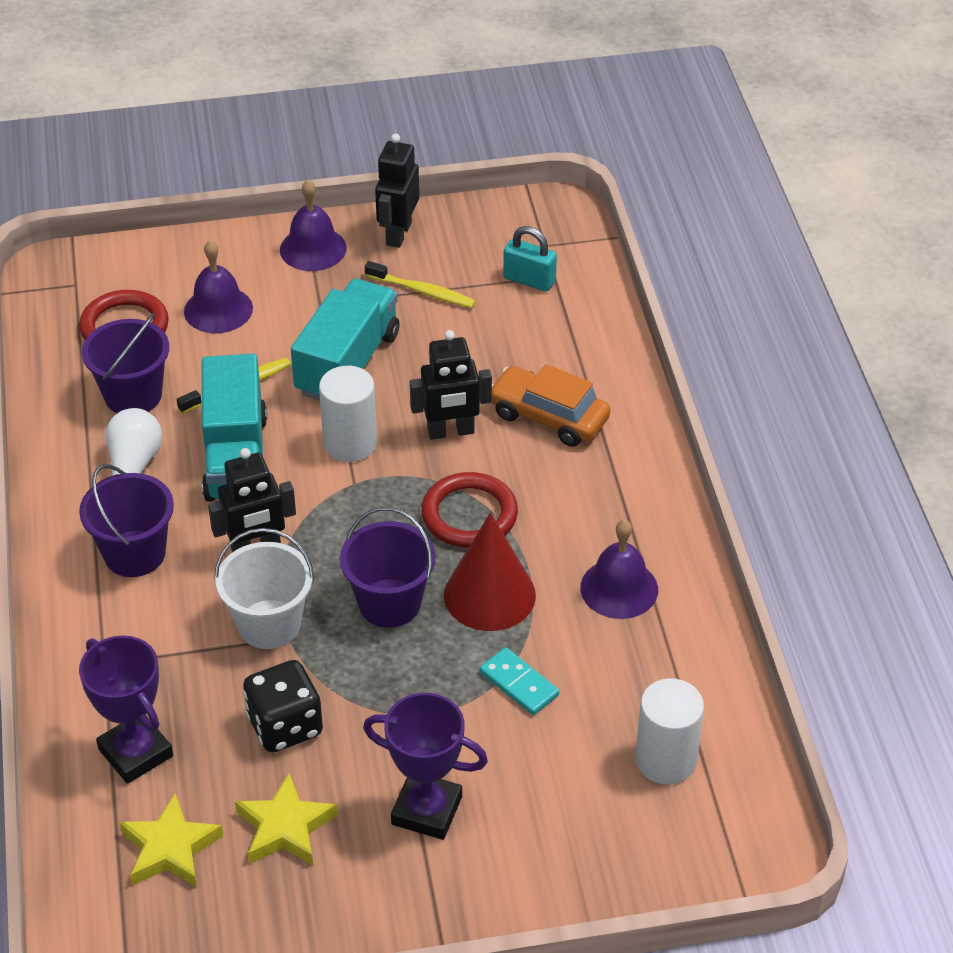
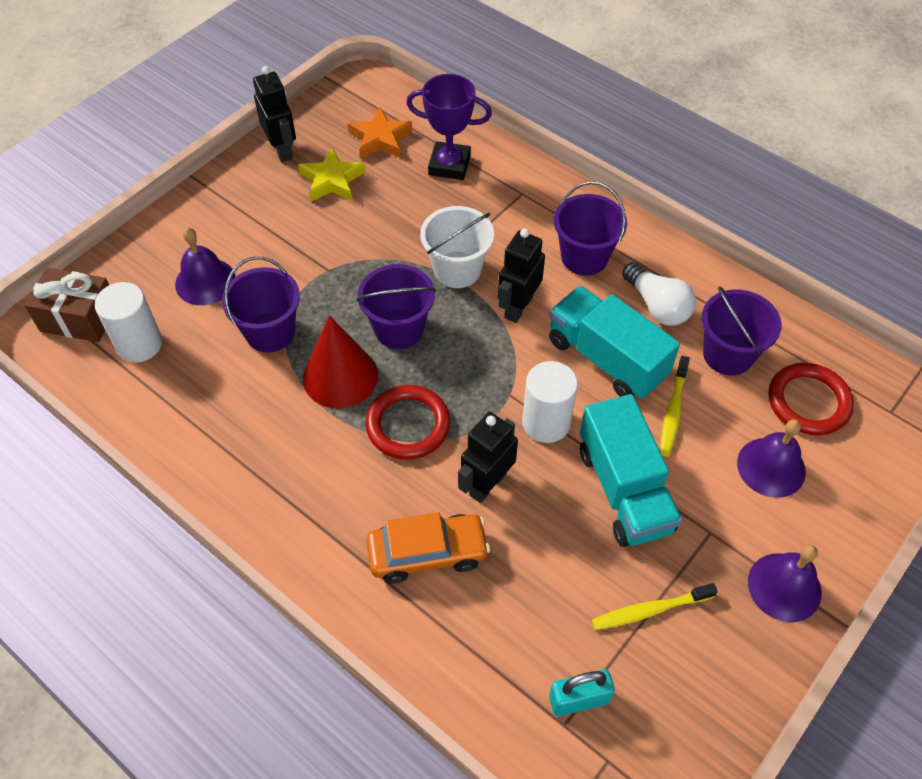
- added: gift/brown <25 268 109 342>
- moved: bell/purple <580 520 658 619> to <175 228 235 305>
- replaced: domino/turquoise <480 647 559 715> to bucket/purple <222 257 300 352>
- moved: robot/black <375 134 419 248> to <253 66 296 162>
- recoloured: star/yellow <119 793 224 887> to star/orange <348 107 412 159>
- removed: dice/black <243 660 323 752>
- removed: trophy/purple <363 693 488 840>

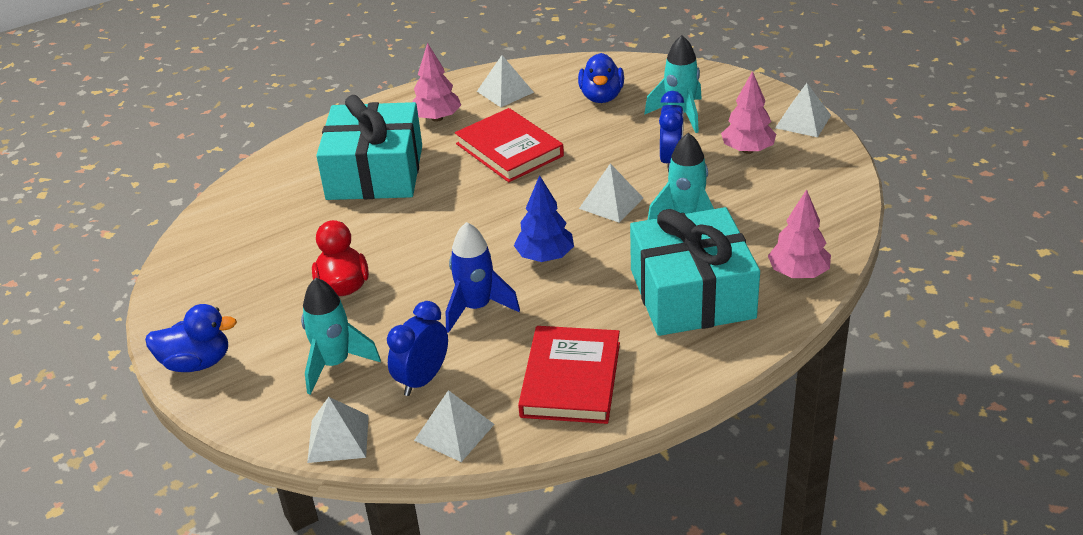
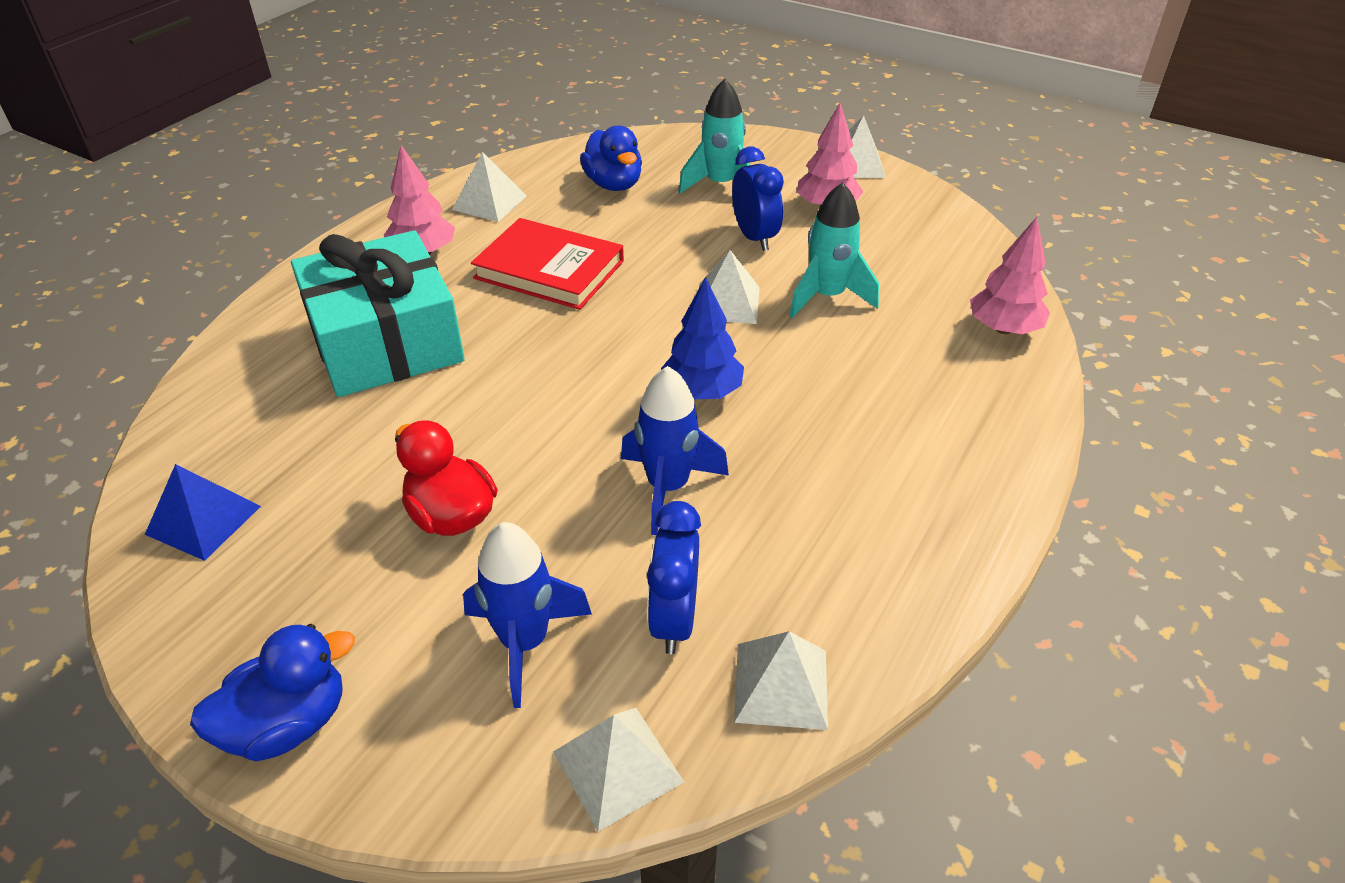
- added: pyramid/blue <145 464 261 561>
- recoloured: rocket/turquoise <301 278 381 395> to rocket/blue <463 522 592 708>
- removed: book/red <518 326 620 424>
- removed: gift/turquoise <630 207 760 336>

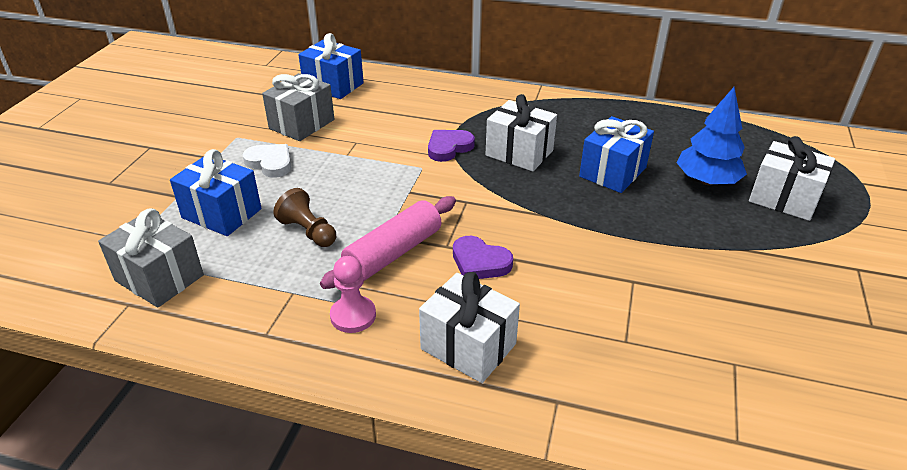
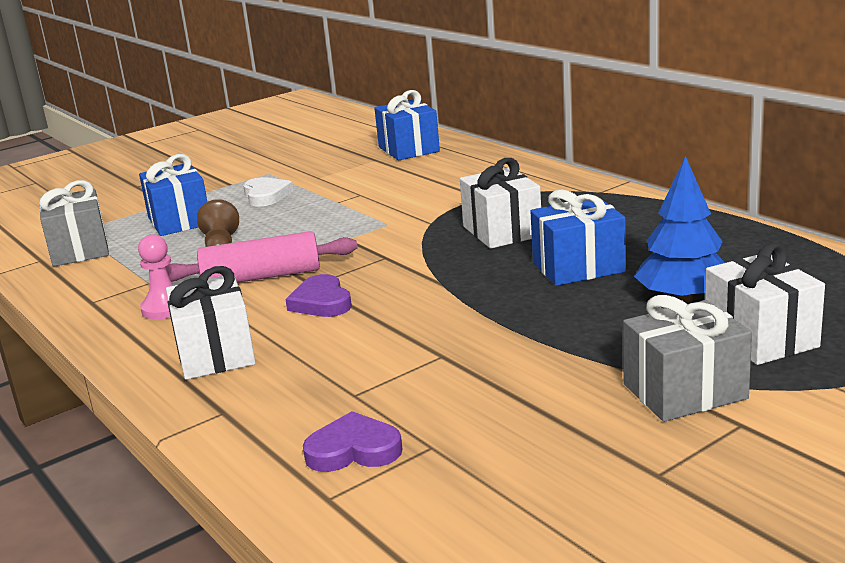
- moved: heart/purple <428 130 475 162> to <303 411 403 472>
- moved: gift/grey <262 73 334 141> to <623 295 752 422>

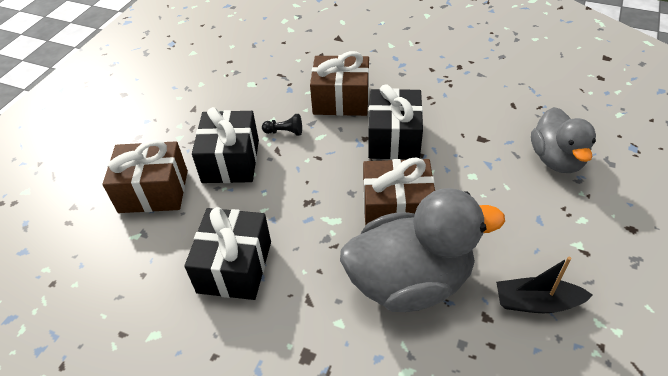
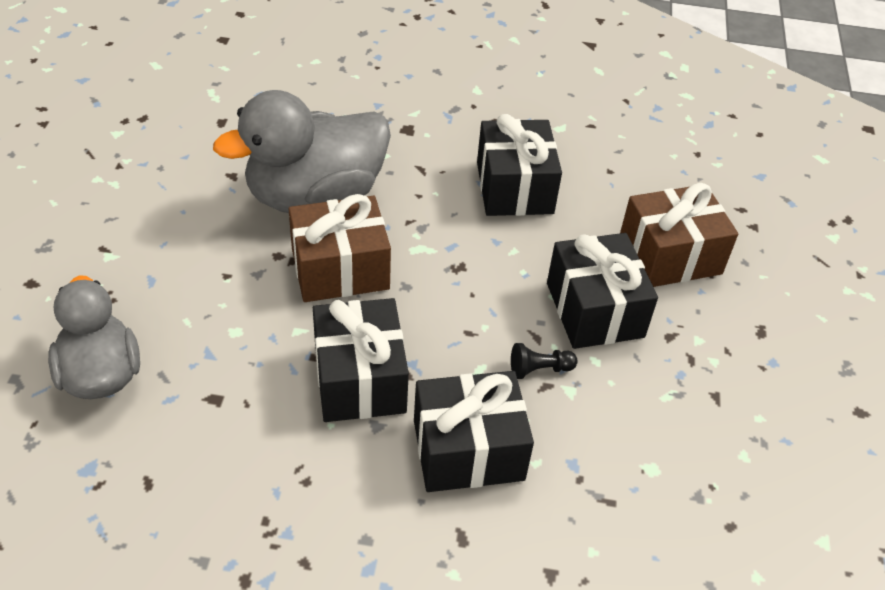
- recoloured: gift/brown <310 51 369 116> to gift/black <414 371 534 492>
- removed: boat/black <496 257 593 313>

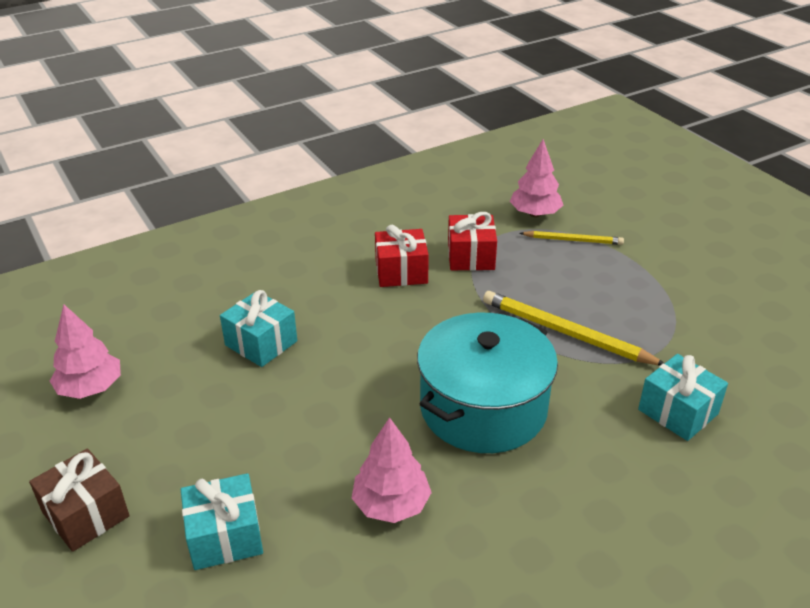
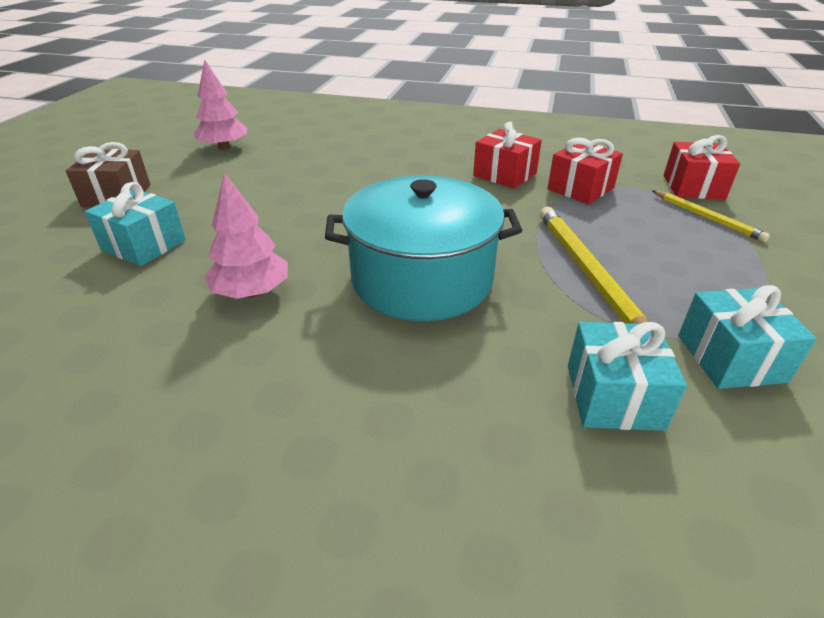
- replaced: tree/pink <510 139 563 217> to gift/red <664 135 740 199>
- moved: gift/turquoise <220 290 297 367> to <678 285 817 389>

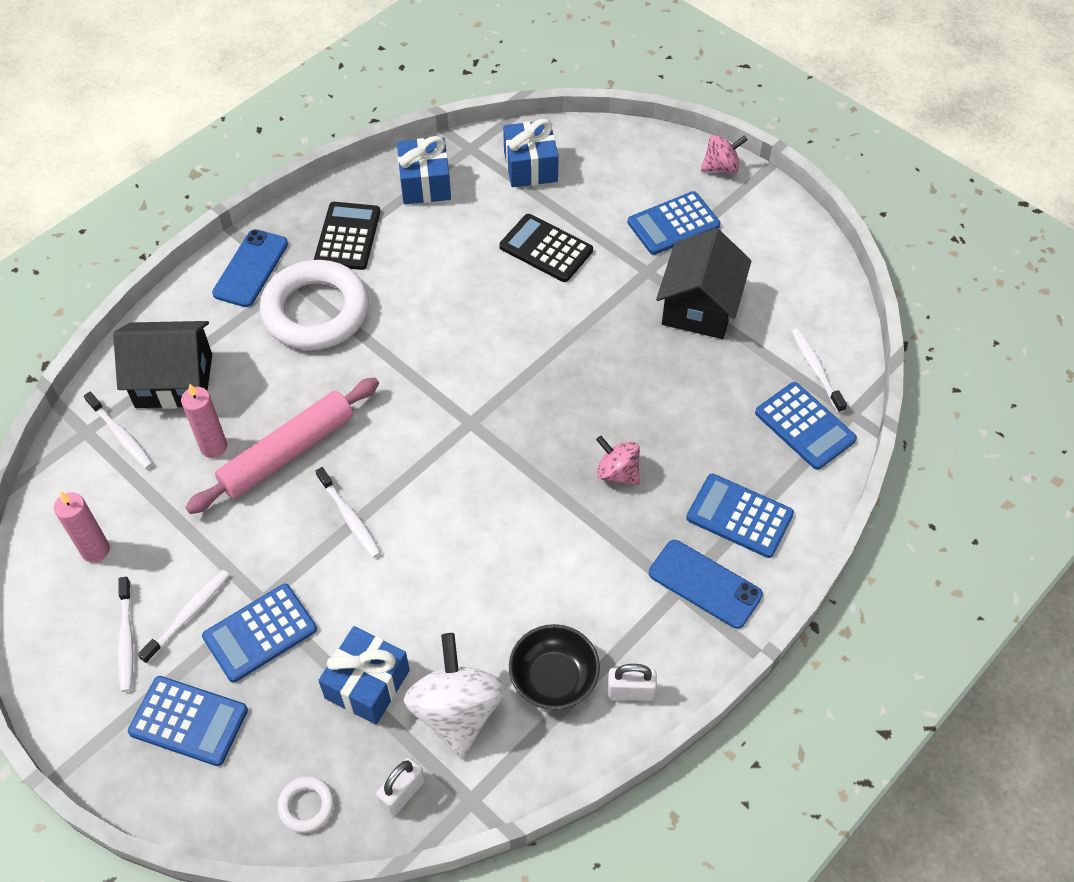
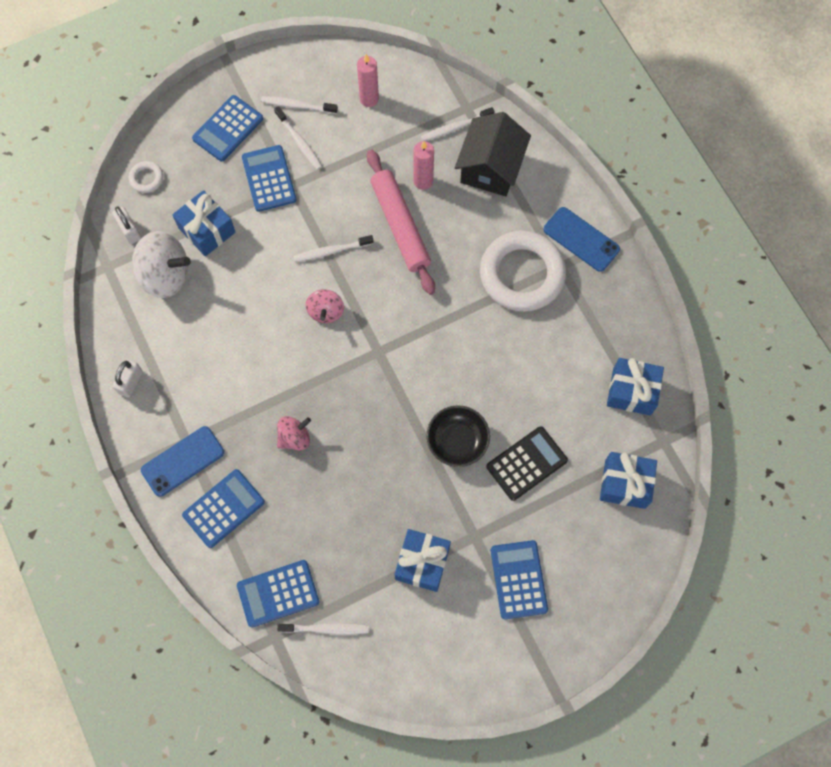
- moved: spinning top/pink <701 135 748 173> to <306 289 344 323>
- replaced: house/black <656 228 752 339> to gift/blue <395 529 451 592>
- moved: bowl/black <509 624 600 710> to <426 405 490 467>
- removed: calculator/black <314 202 380 270>

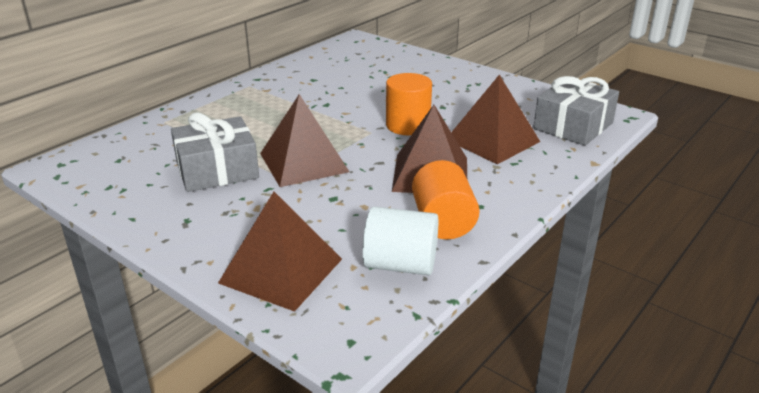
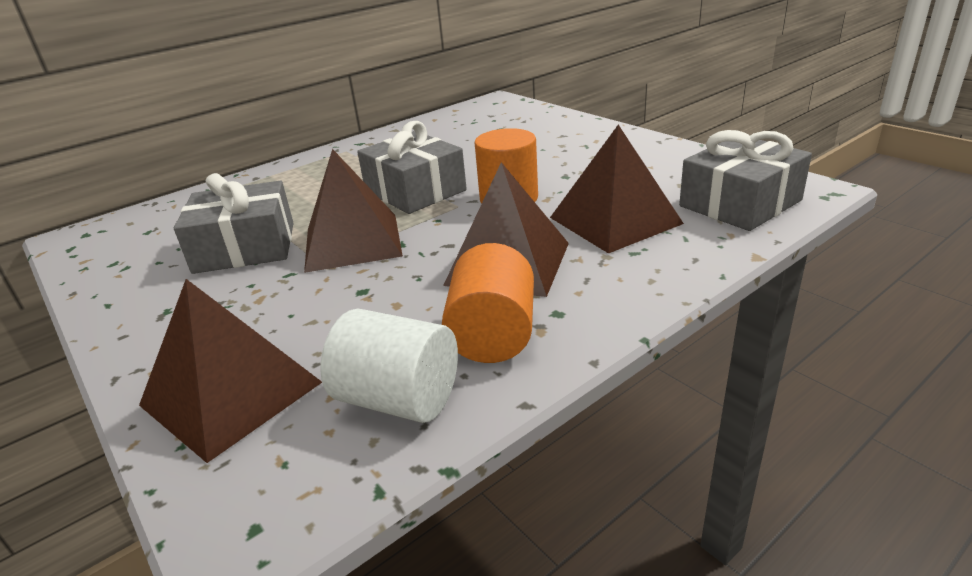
- added: gift/grey <357 121 467 214>

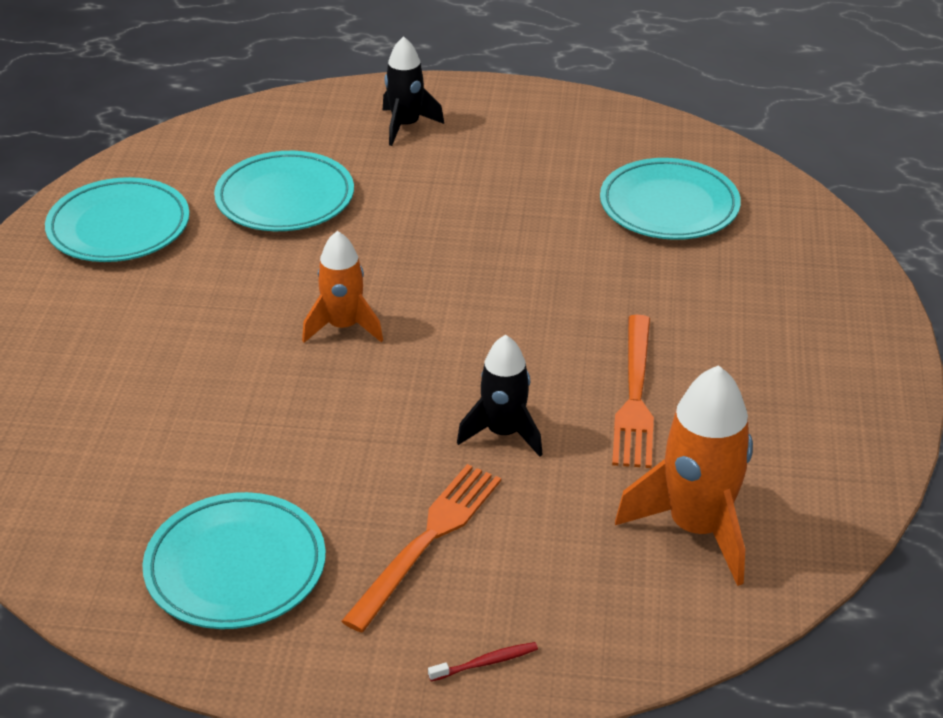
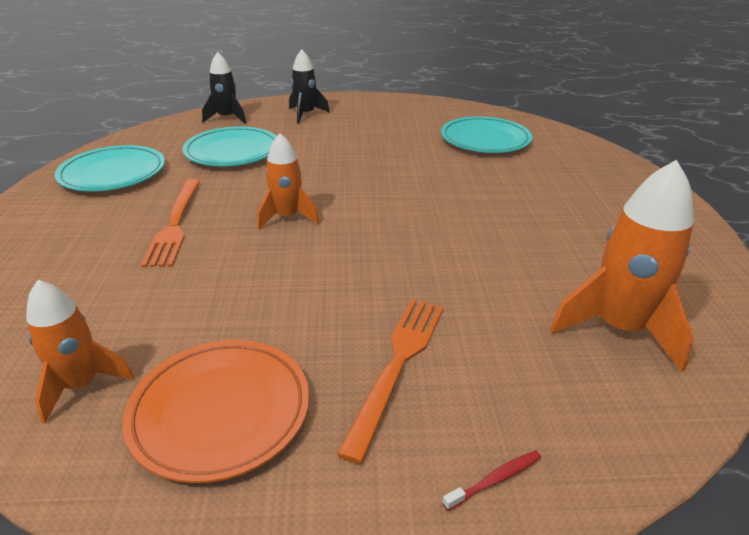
- added: rocket/orange <26 280 134 424>
- recoloured: plate/turquoise <142 492 326 629> to plate/orange <123 340 309 483>
- moved: fork/orange <612 315 654 468> to <141 179 200 267>
- moved: rocket/black <457 335 543 457> to <202 52 246 124>

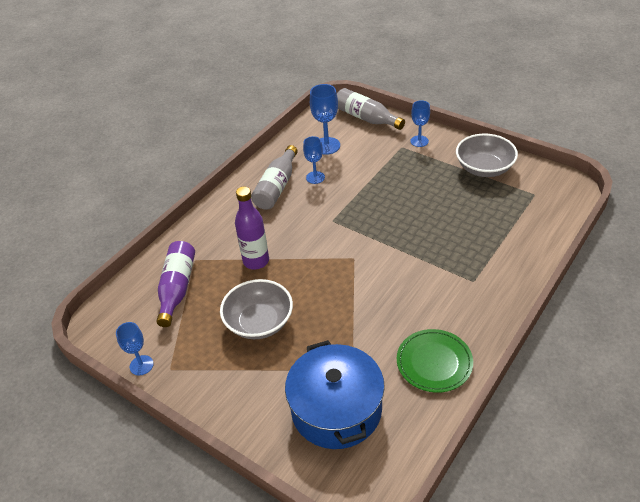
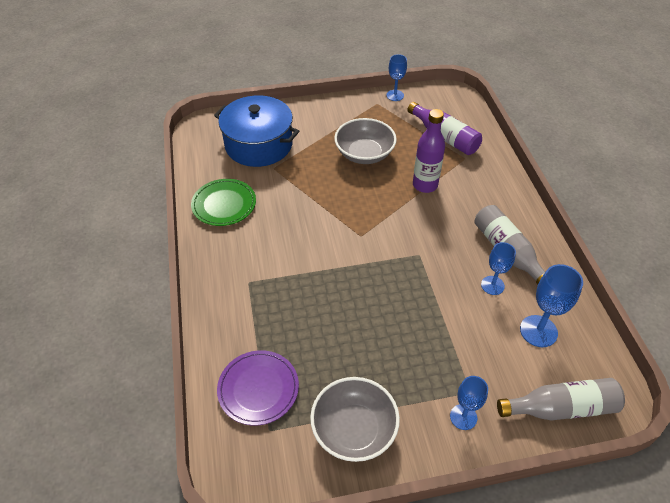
- added: plate/purple <217 350 299 425>

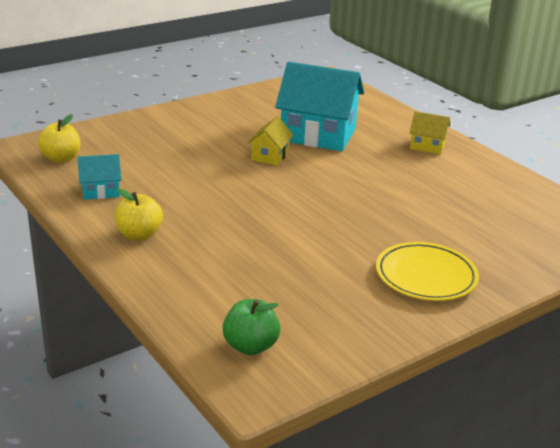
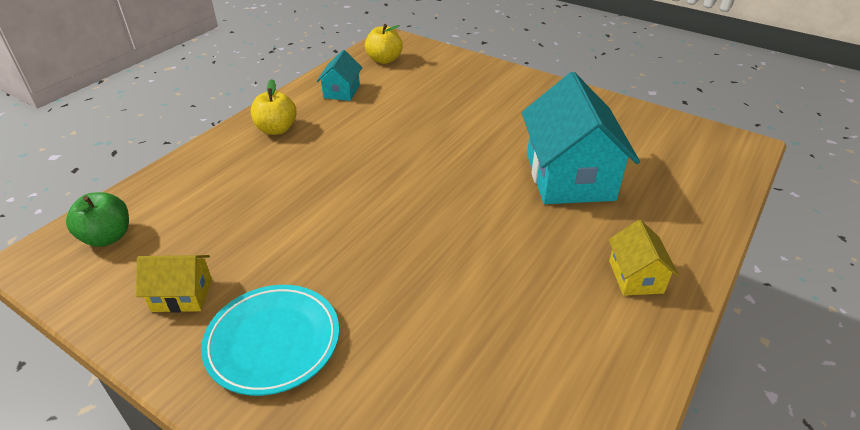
- moved: house/yellow <247 116 294 166> to <136 255 212 313>
- recoloured: plate/yellow <376 242 479 301> to plate/turquoise <201 285 339 396>
- turned: house/turquoise <78 154 121 200> = <317 50 362 101> 45 degrees clockwise

